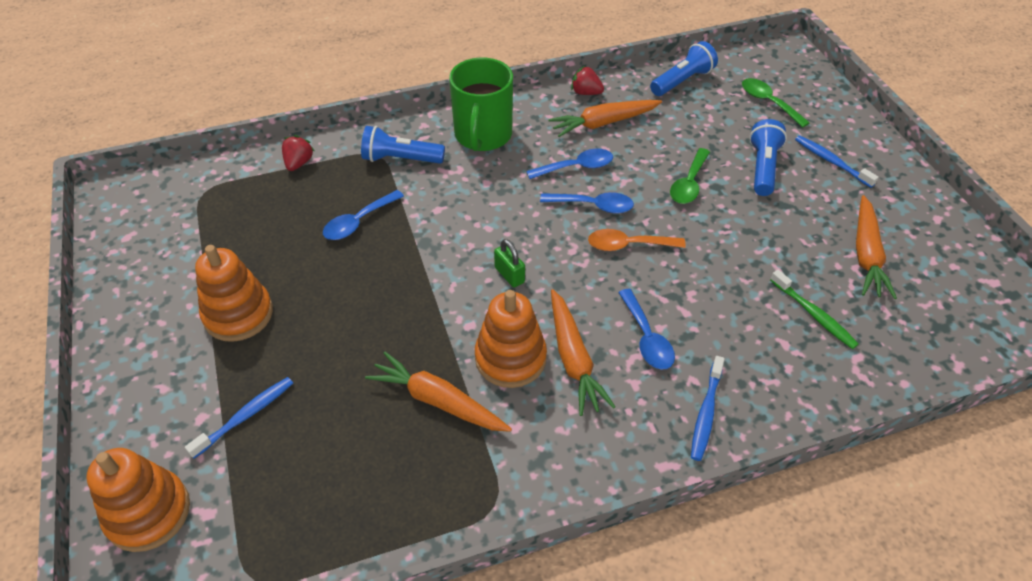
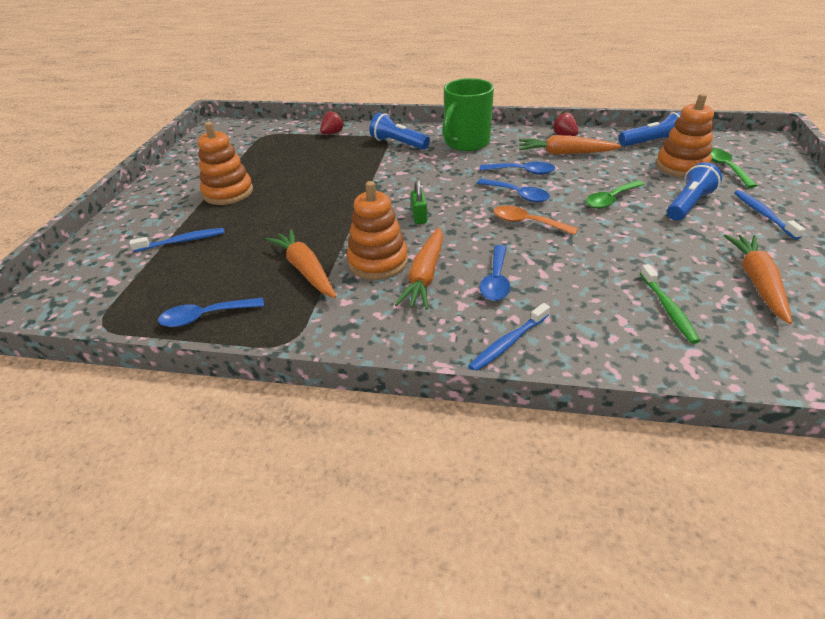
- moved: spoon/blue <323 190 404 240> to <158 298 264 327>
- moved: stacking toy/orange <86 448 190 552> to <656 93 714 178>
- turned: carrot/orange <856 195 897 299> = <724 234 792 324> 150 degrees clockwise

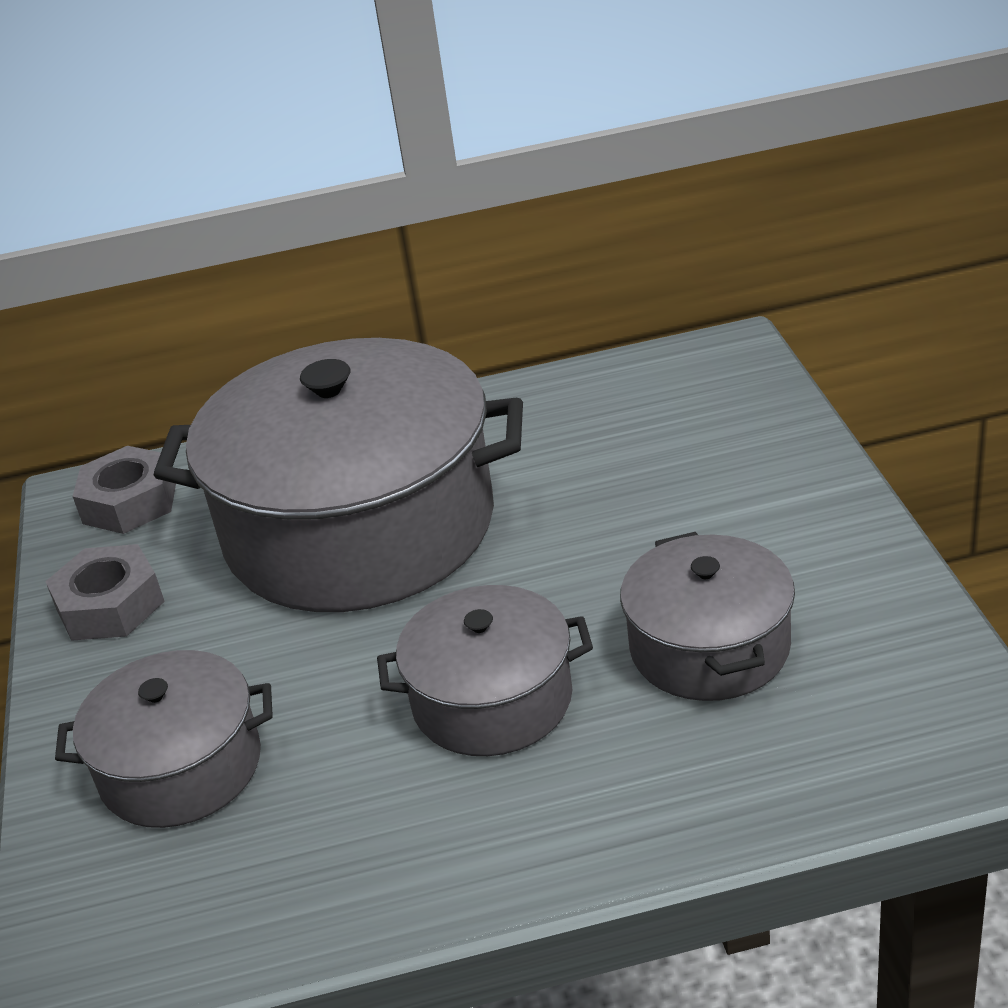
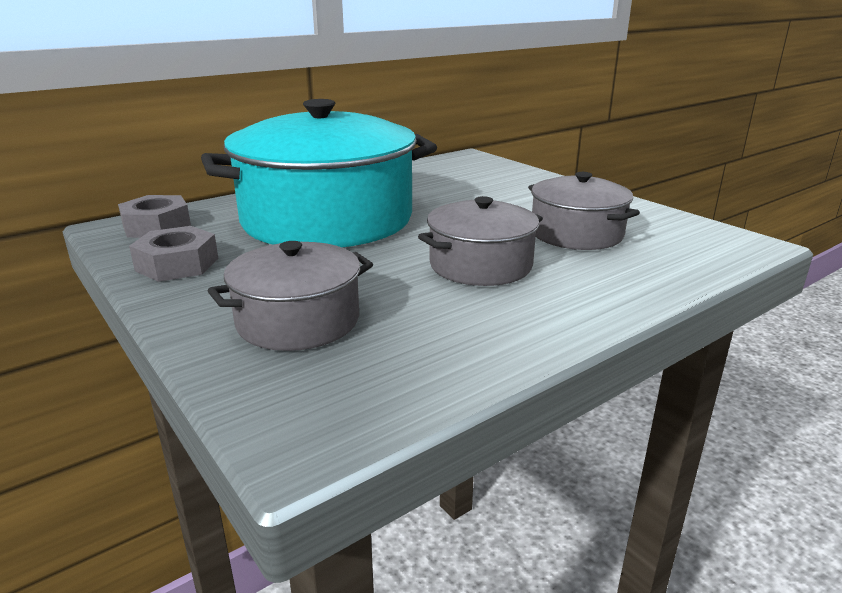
- recoloured: pot/grey <154 338 523 612> to pot/turquoise <201 99 437 247>

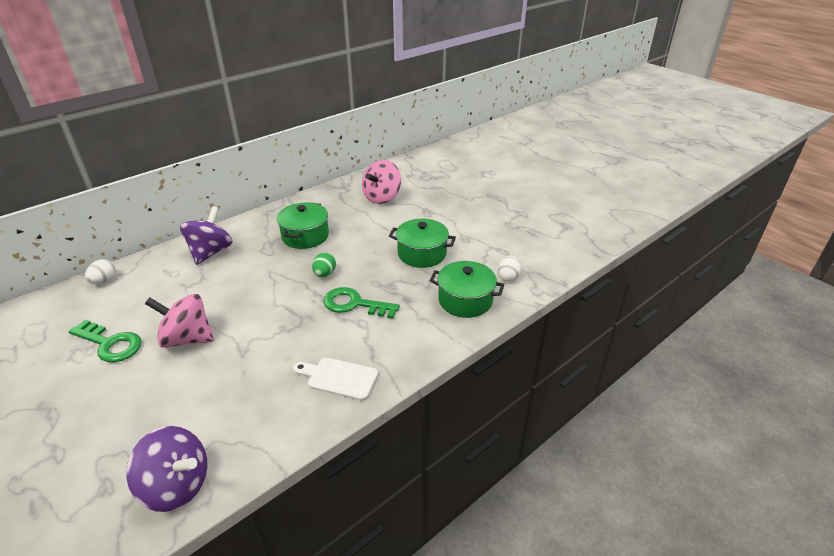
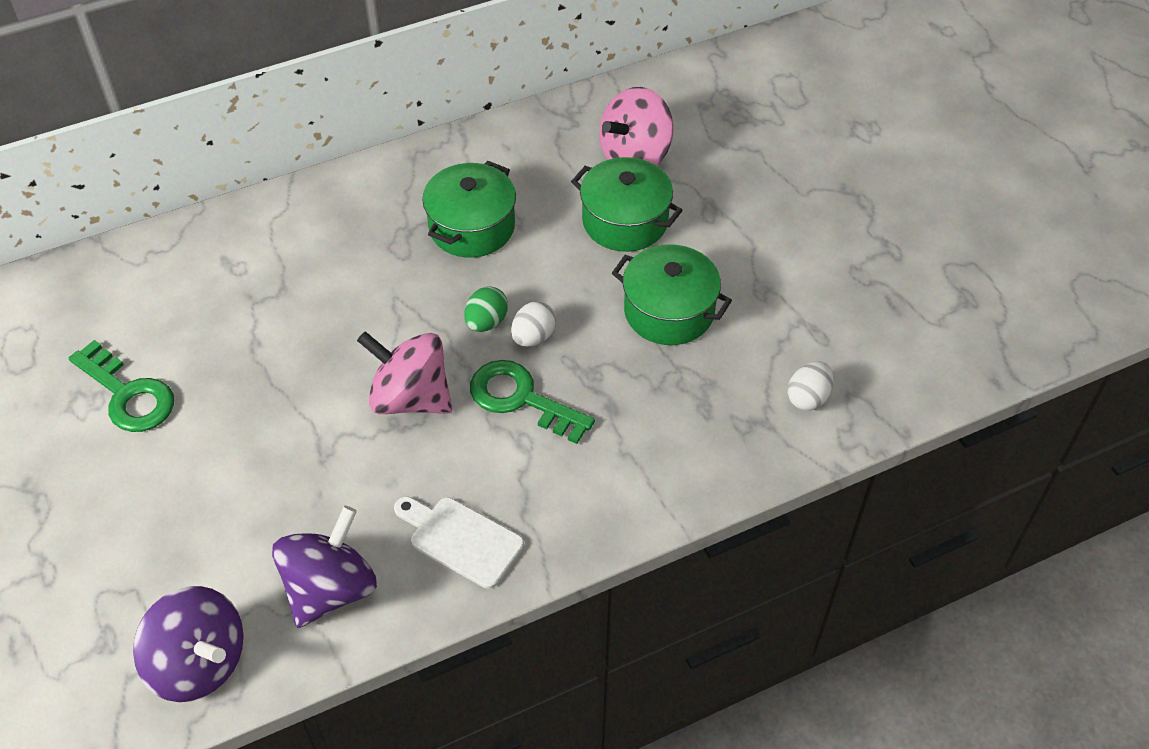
- moved: spinning top/purple <180 206 233 265> to <272 506 377 628>
- moved: spinning top/pink <145 294 214 348> to <357 331 453 414>
- moved: egg/white <85 259 116 284> to <511 301 556 347>
- moved: pot/green <430 261 504 318> to <571 157 683 252>

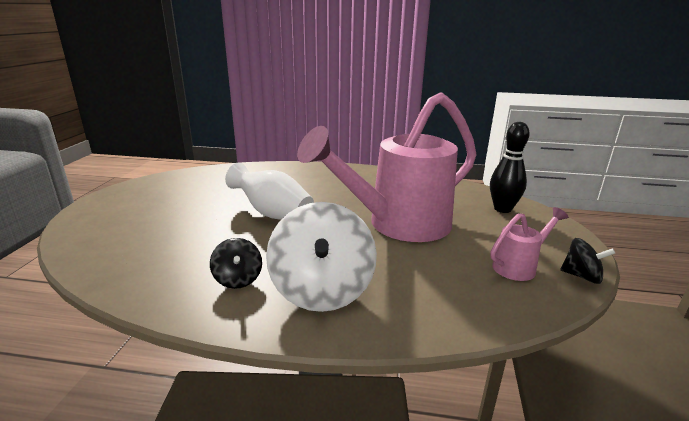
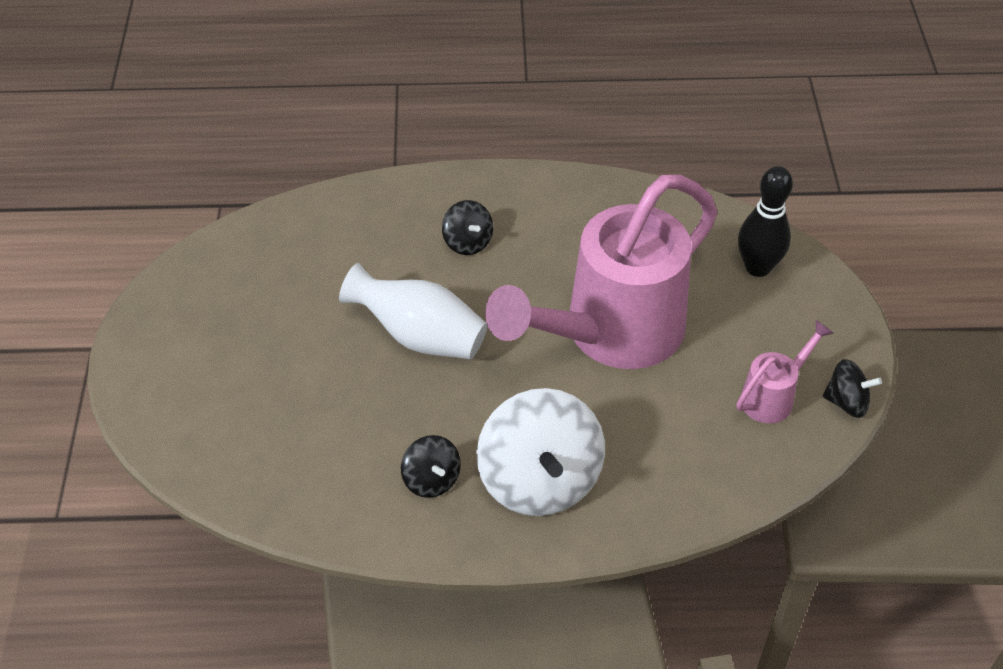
- added: spinning top/black <442 200 493 255>

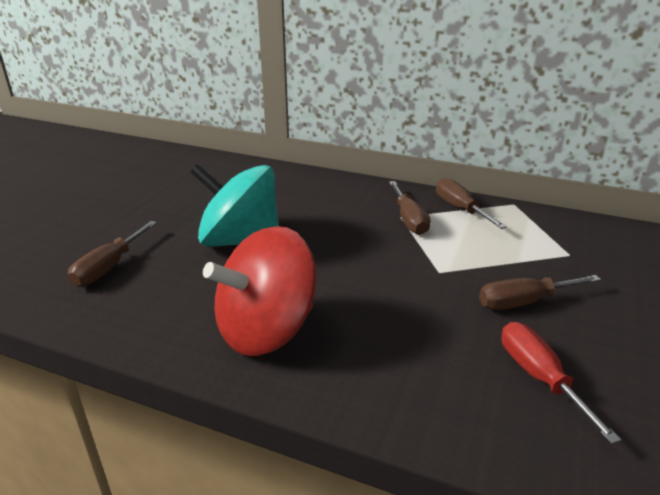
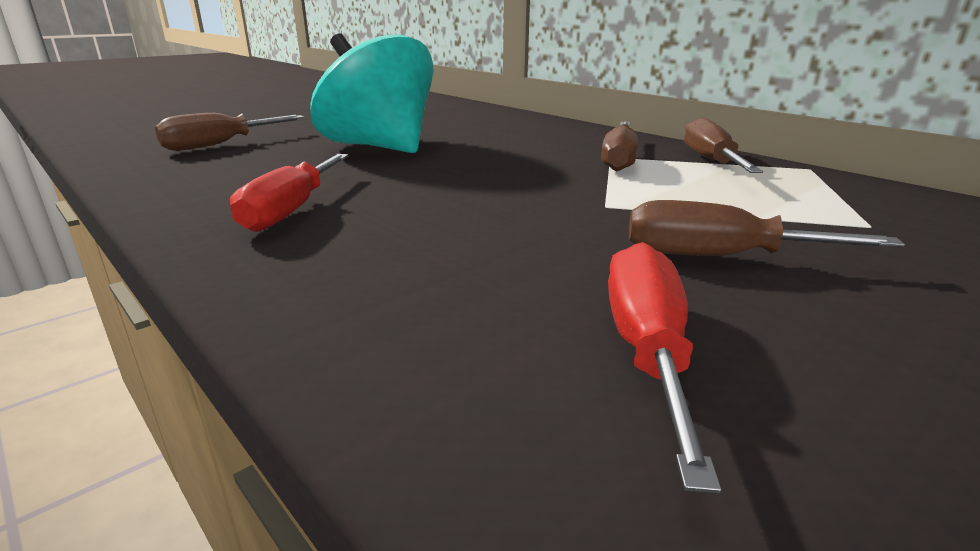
- replaced: spinning top/red <203 226 316 356> to screwdriver/red <230 154 349 232>

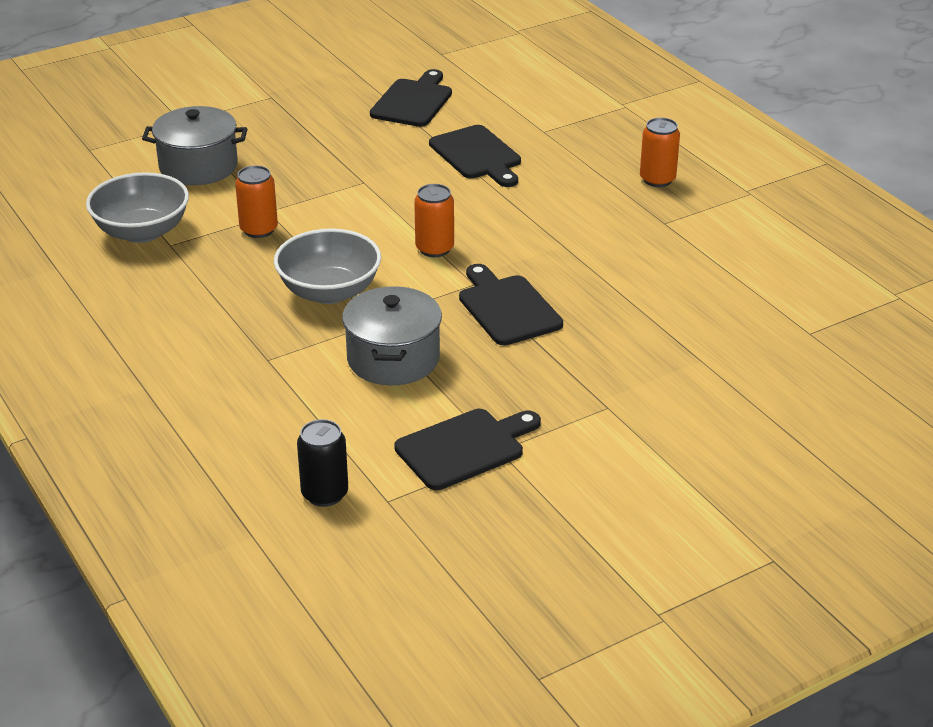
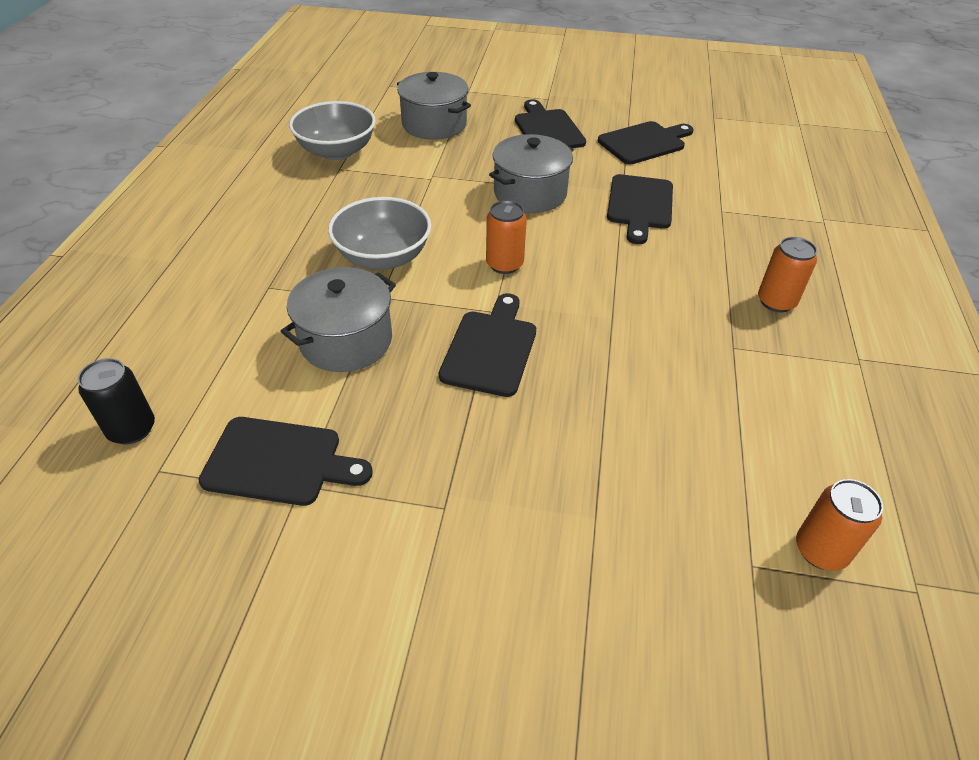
- added: pot/grey <489 134 574 213>
- added: cutting board/black <515 99 586 148>
- moved: can/orange <235 165 278 238> to <796 479 883 571>

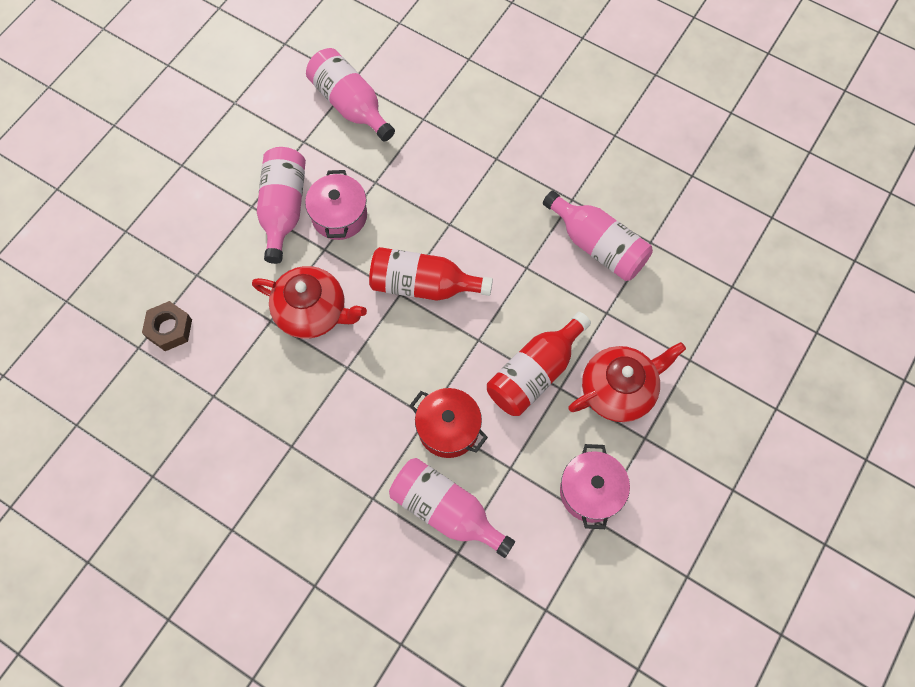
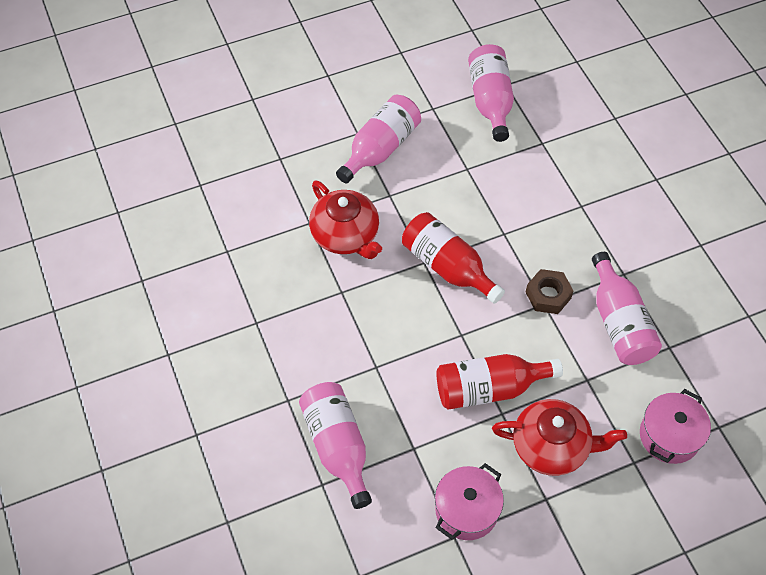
- moved: nut/brown <142 301 192 351> to <526 269 573 314>
- moved: pot/pink <305 170 367 240> to <640 389 711 464>
- removed: pot/red <409 388 488 458>

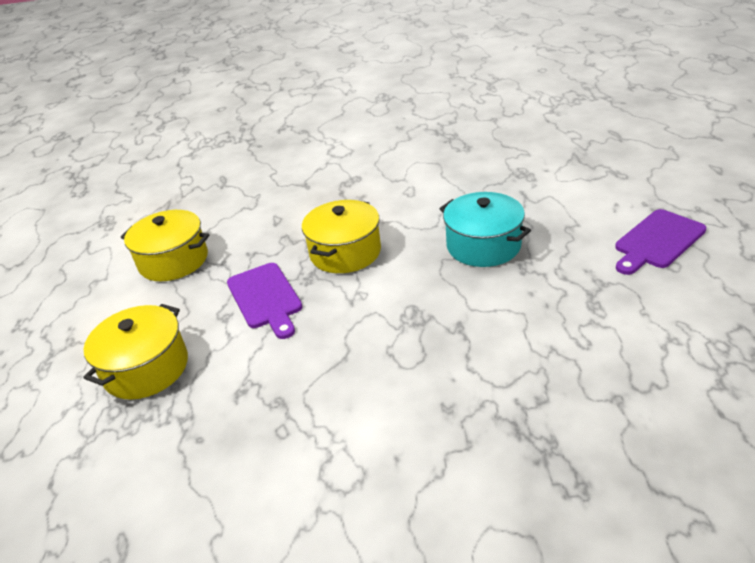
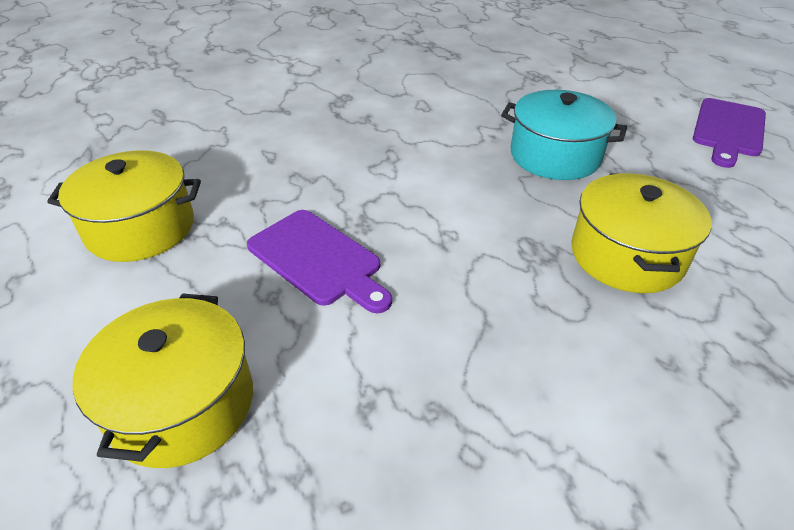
- moved: pot/yellow <302 200 381 273> to <571 173 712 293>

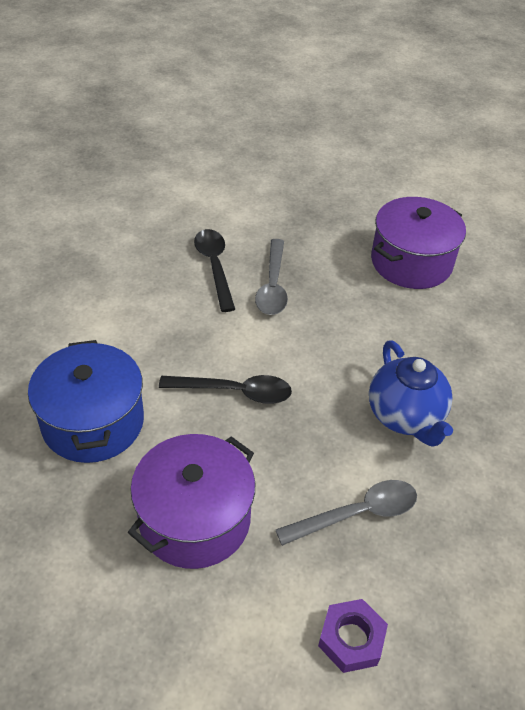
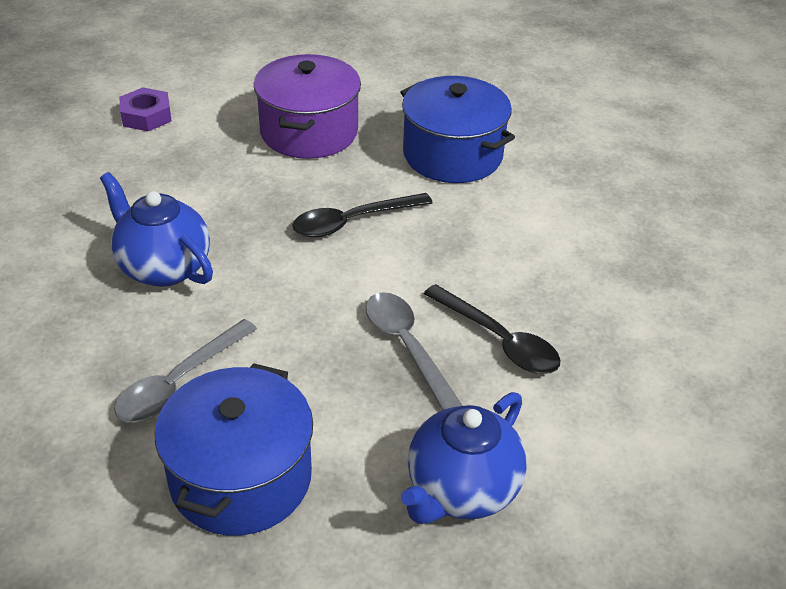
- moved: spoon/grey <276 480 417 546> to <114 319 257 423>
- recoloured: pot/purple <371 197 466 289> to pot/blue <154 363 313 536>
- added: teapot/blue <401 392 527 524>

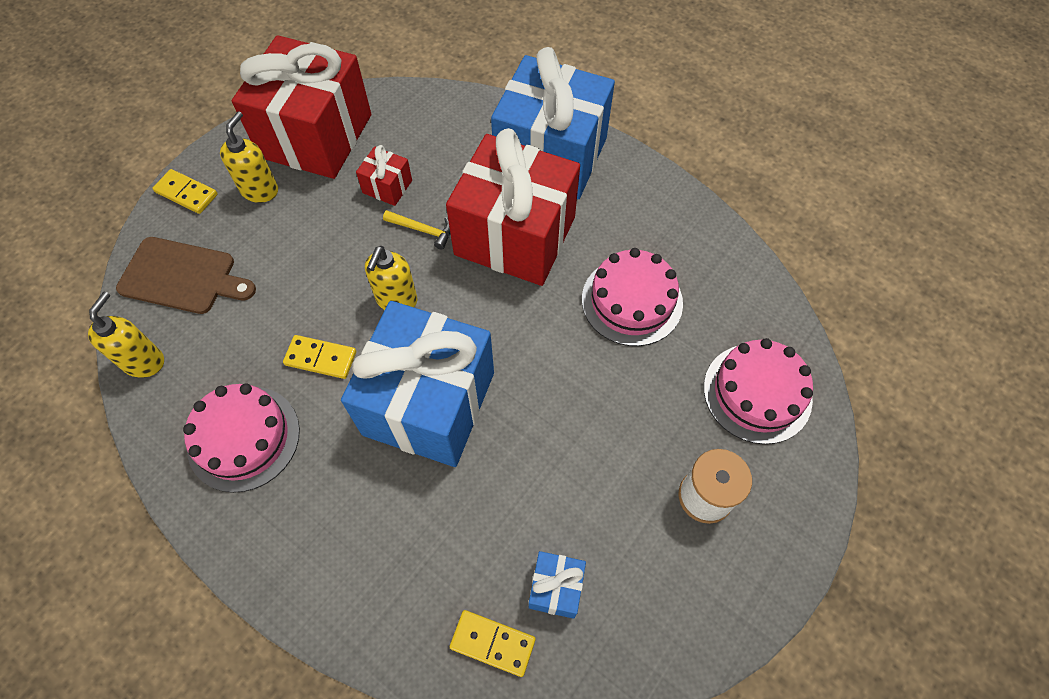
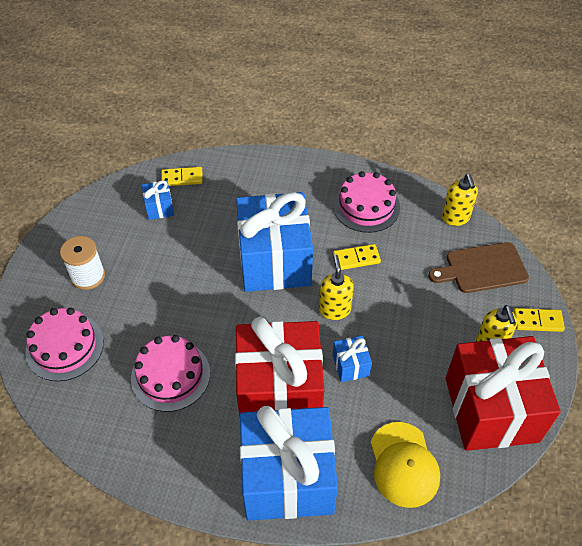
- replaced: hammer/yellow <383 210 450 250> to gift/blue <333 336 372 382>
- added: cap/yellow <371 422 440 508>
- removed: gift/red <356 145 412 206>

